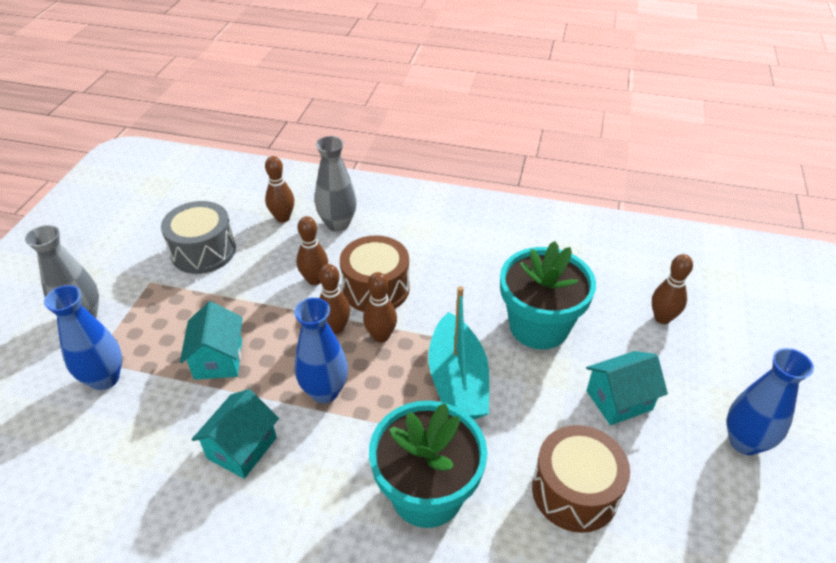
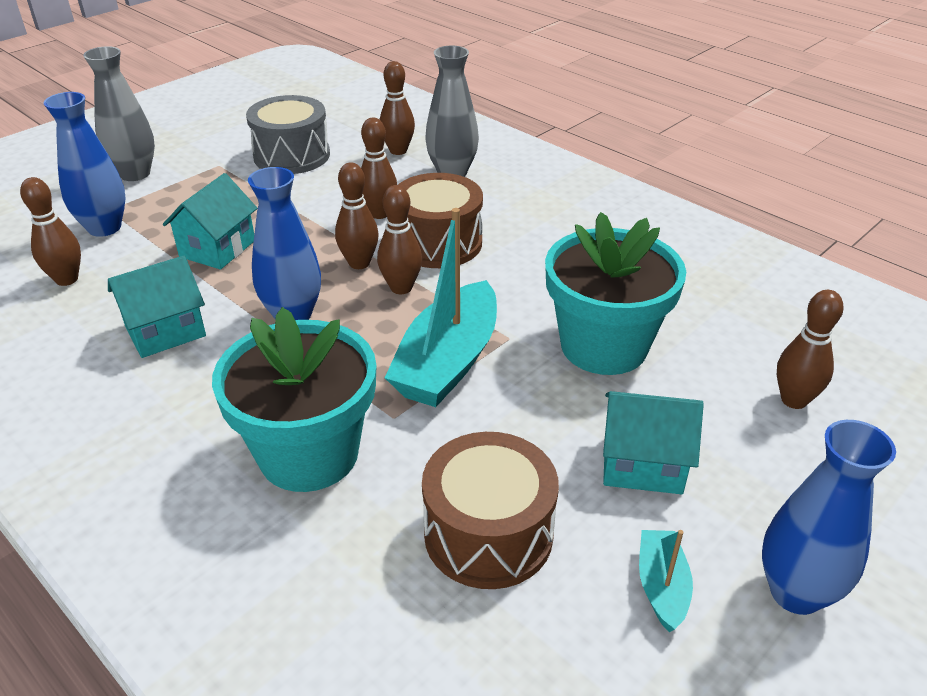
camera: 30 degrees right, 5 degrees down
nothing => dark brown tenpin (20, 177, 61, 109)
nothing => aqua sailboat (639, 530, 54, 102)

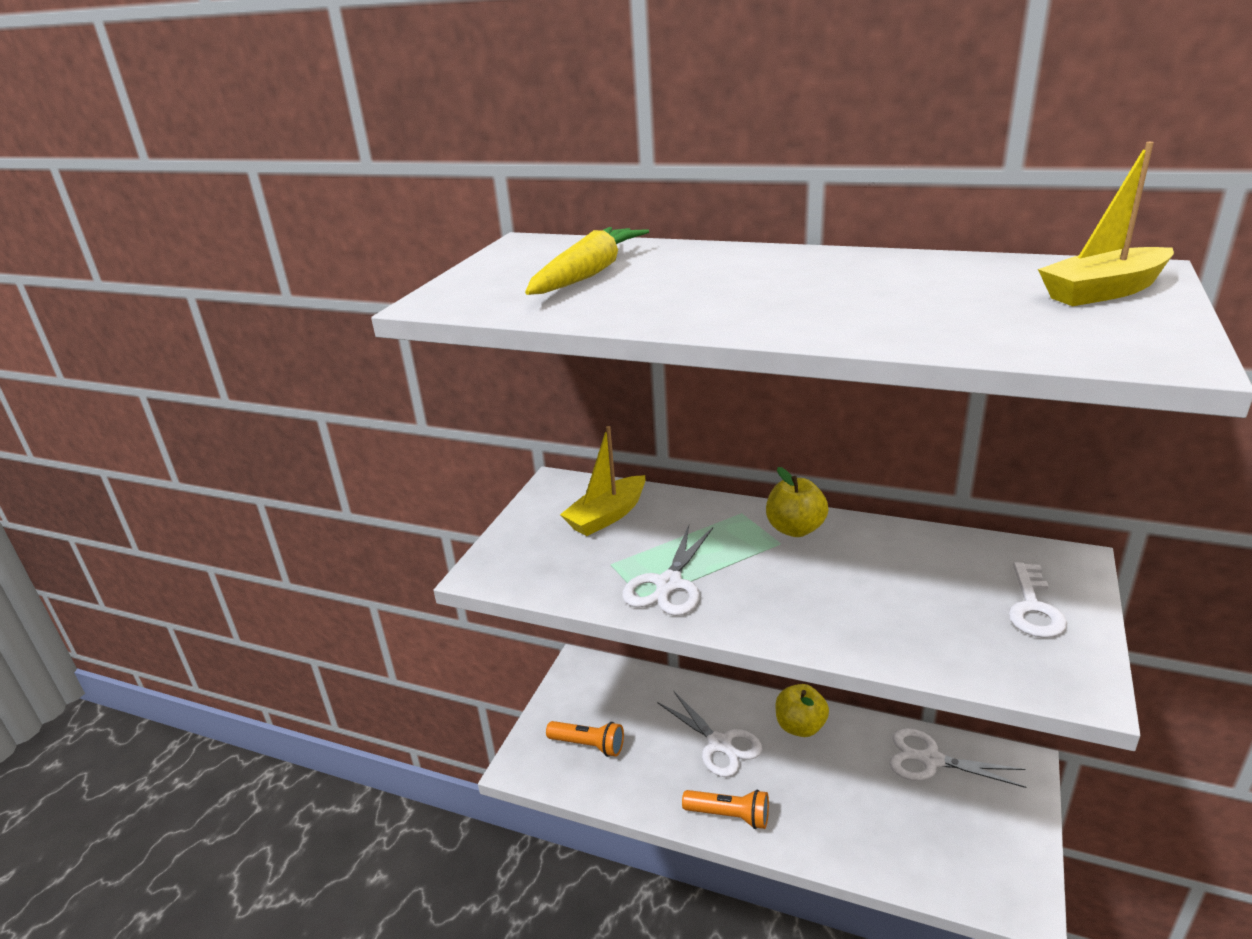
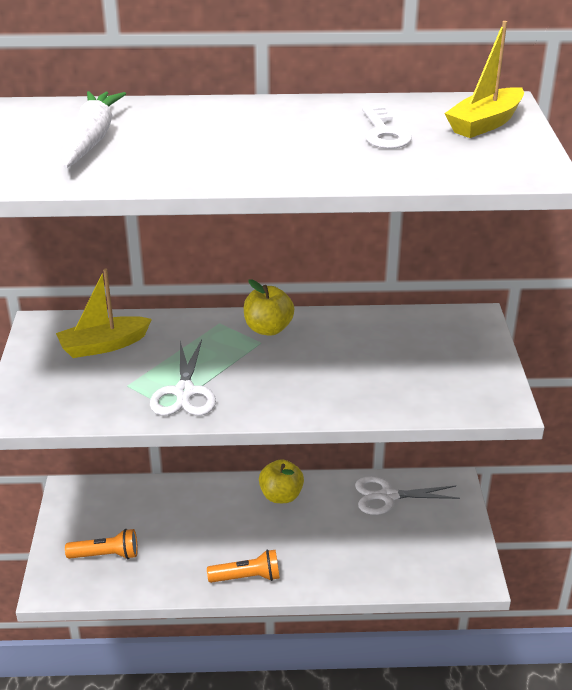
camera: 25 degrees left, 5 degrees up
yellow sailboat (560, 426, 85, 110) => yellow sailboat (56, 269, 96, 89), 45 degrees clockwise
yellow root vegetable (525, 227, 124, 68) => pure white root vegetable (61, 91, 65, 77)
pure white latchkey (1009, 562, 58, 76) => pure white latchkey (362, 105, 50, 44), shifted
pure white pair of scissors (657, 690, 105, 87) => nothing

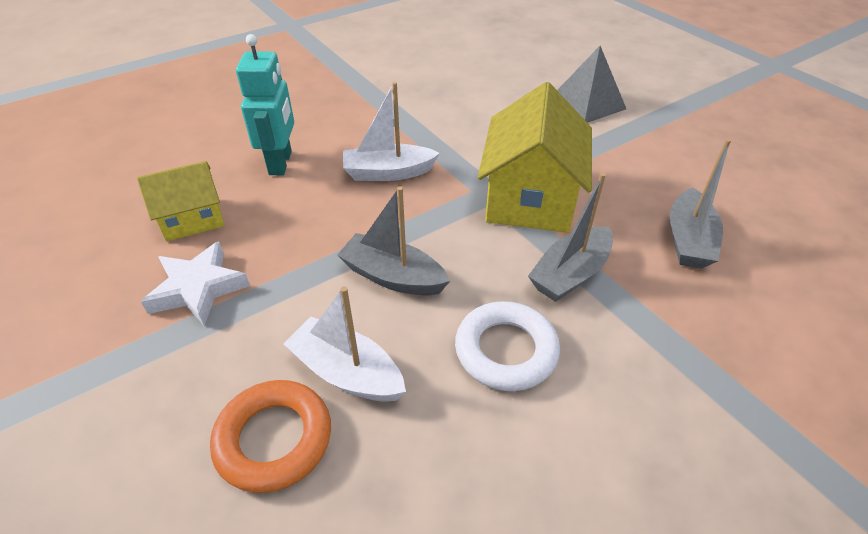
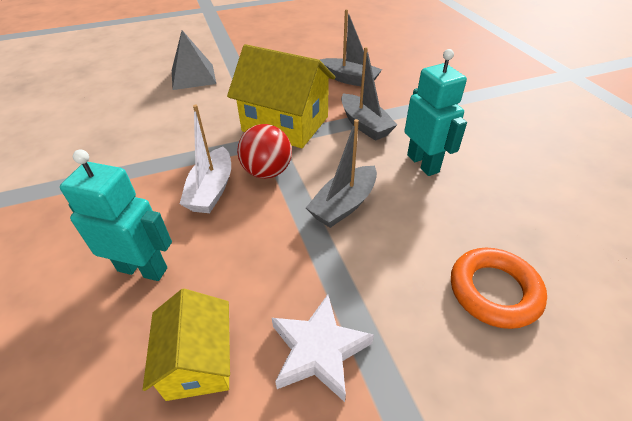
camera: 75 degrees left, 0 degrees up
nothing => crimson ball (237, 124, 55, 55)
pure white torus (455, 301, 105, 90) => aqua robot (404, 49, 63, 127)
pure white sailboat (283, 286, 123, 116) => nothing

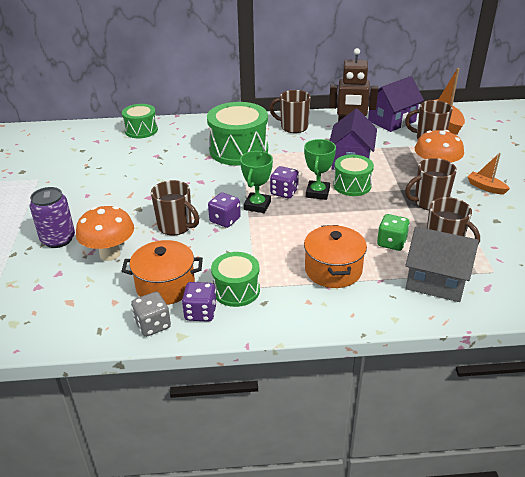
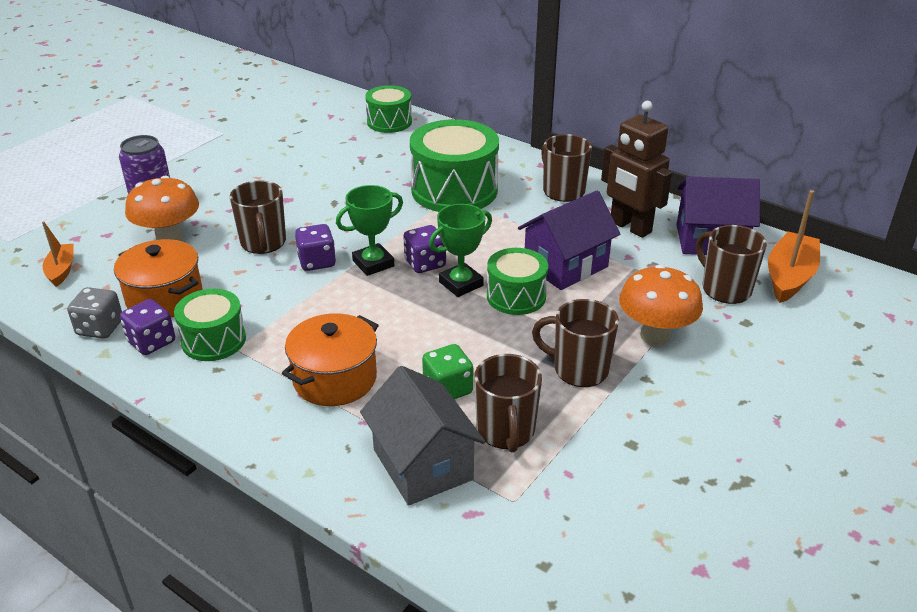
camera: 40 degrees right, 0 degrees up
orange-coloured sailboat (467, 153, 43, 41) => orange-coloured sailboat (42, 221, 32, 66), shifted

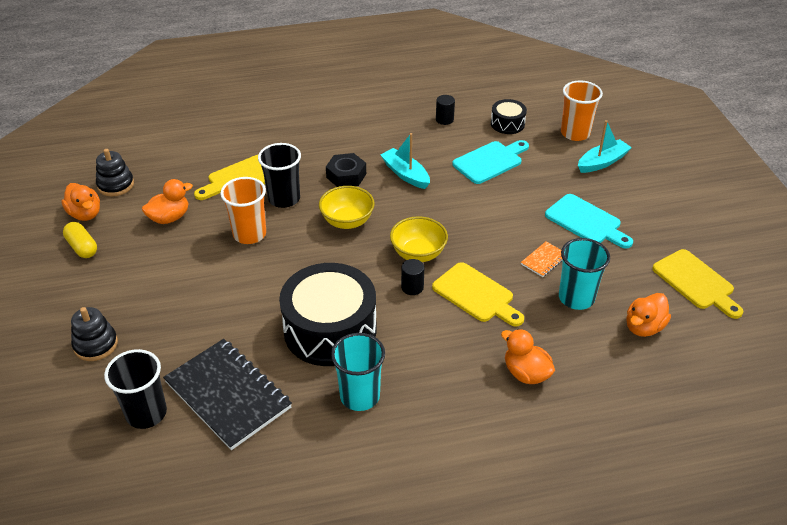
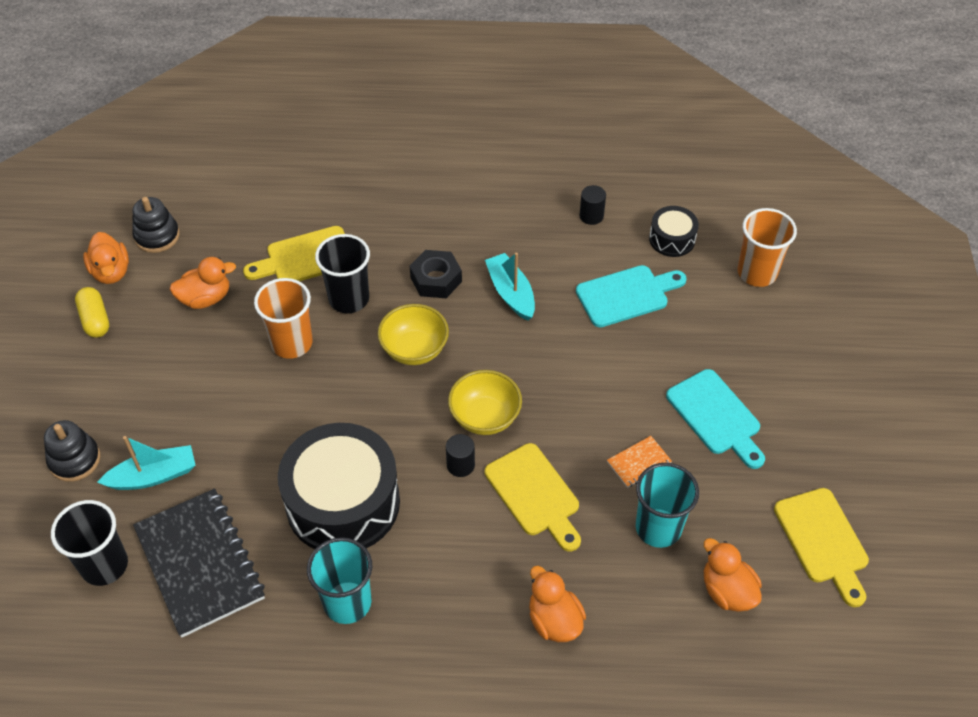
camera: 15 degrees right, 10 degrees up
aqua sailboat (578, 120, 54, 53) => aqua sailboat (97, 436, 99, 54), shifted
orange-coloured rubber duck (626, 293, 45, 44) => orange-coloured rubber duck (704, 538, 58, 74), 90 degrees clockwise

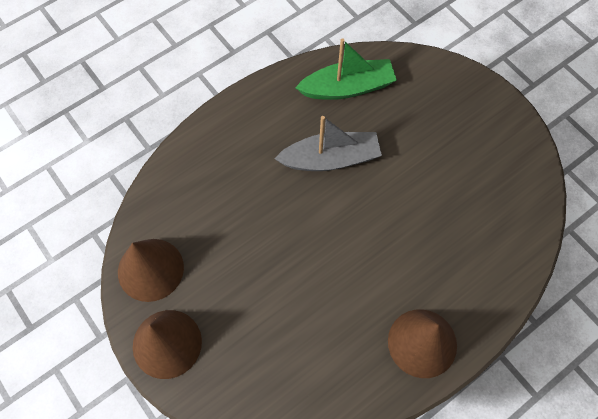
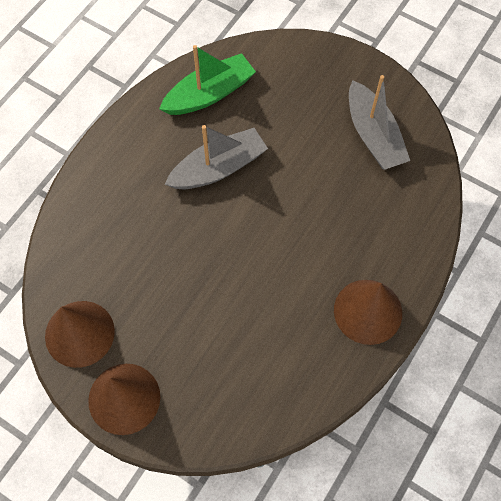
camera: 20 degrees left, 0 degrees up
nothing => gray sailboat (349, 75, 61, 95)

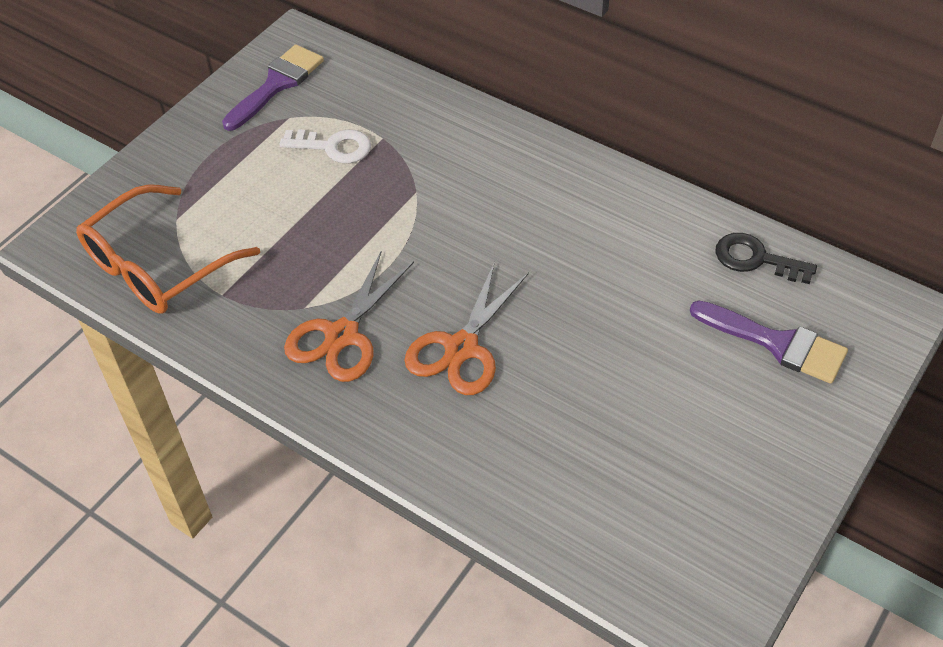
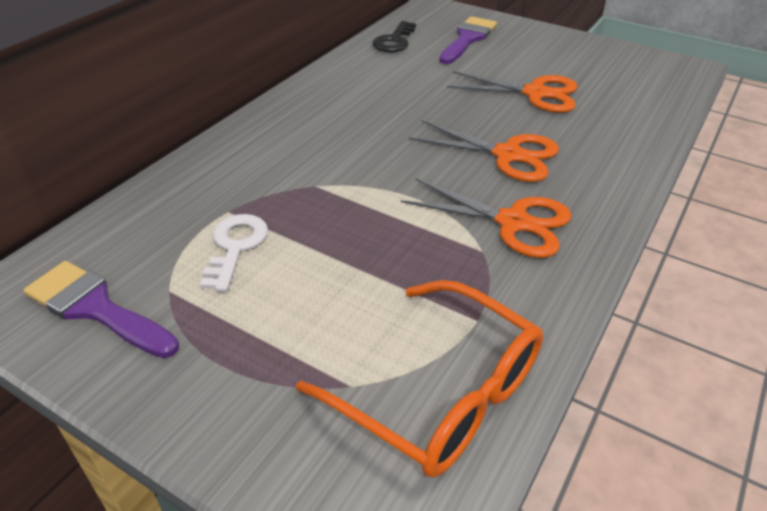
camera: 95 degrees left, 10 degrees down
nothing => orange-coloured pair of scissors (447, 71, 130, 42)

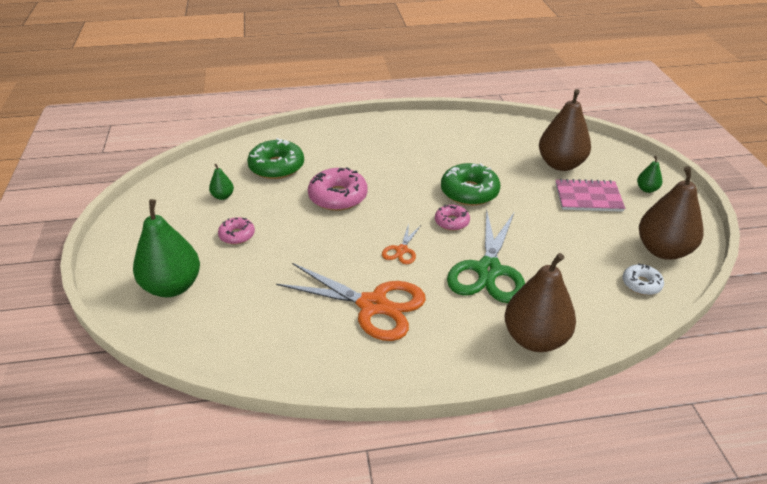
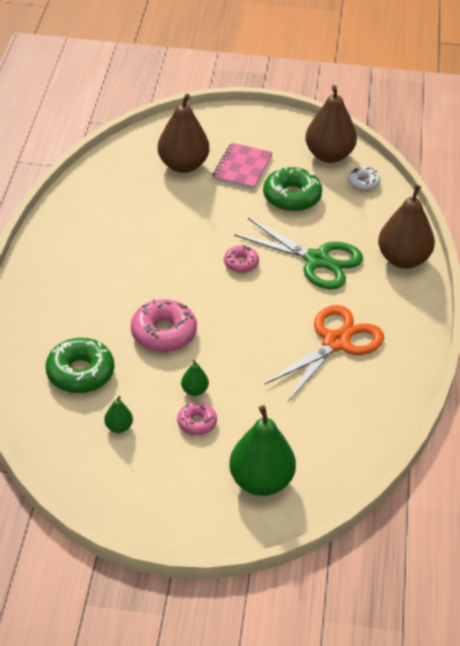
camera: 75 degrees left, 5 degrees up
emerald toy pear (637, 156, 25, 37) => emerald toy pear (181, 360, 28, 36), shifted
emerald glazed donut (441, 163, 59, 43) => emerald glazed donut (263, 166, 59, 46), shifted
orange-coloured pair of scissors (382, 224, 39, 40) => nothing

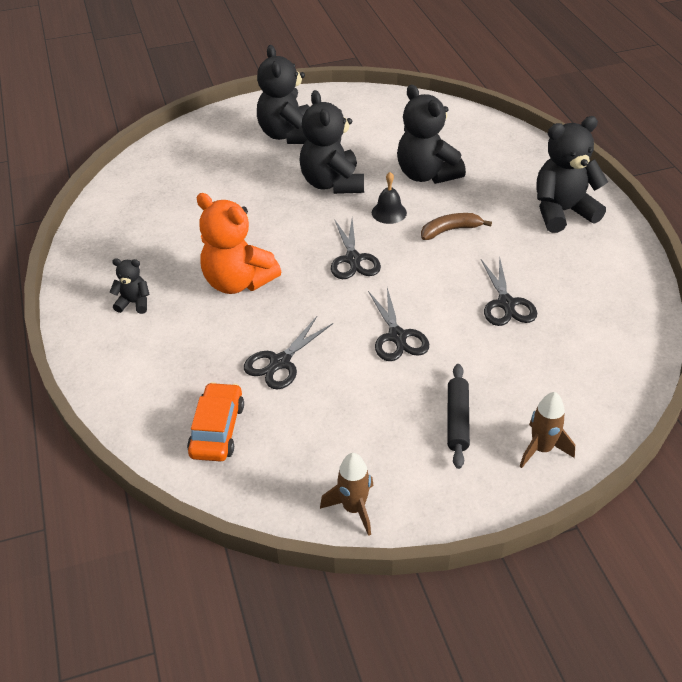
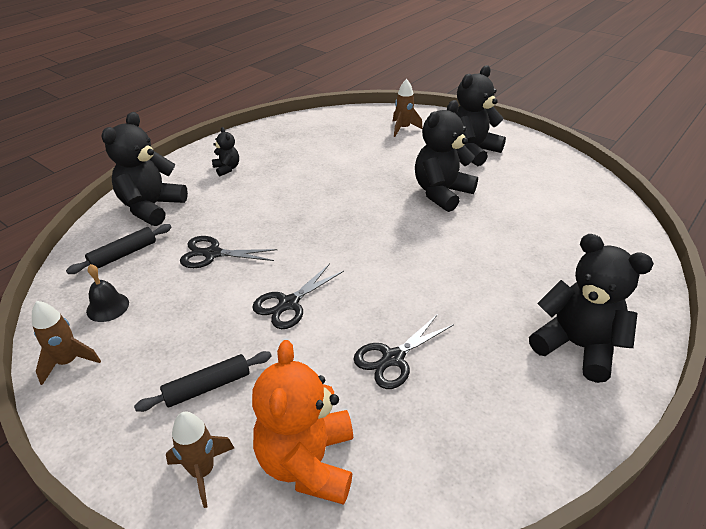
camera: 55 degrees right, 5 degrees down
orange-coloured toy car (187, 382, 57, 79) => black pastry roller (66, 224, 106, 50)
black school bell (372, 172, 35, 52) => black school bell (86, 264, 43, 58), shifted
black stuffed bear (397, 85, 69, 99) => black stuffed bear (102, 112, 86, 114), shifted
orange-coloured stuffed bear (196, 193, 85, 101) => orange-coloured stuffed bear (252, 340, 101, 165), shifted
nothing => dark brown rocket (393, 79, 30, 58)
black pair of scissors (331, 219, 50, 60) => nothing
dark brown toy banana (421, 213, 71, 27) => nothing

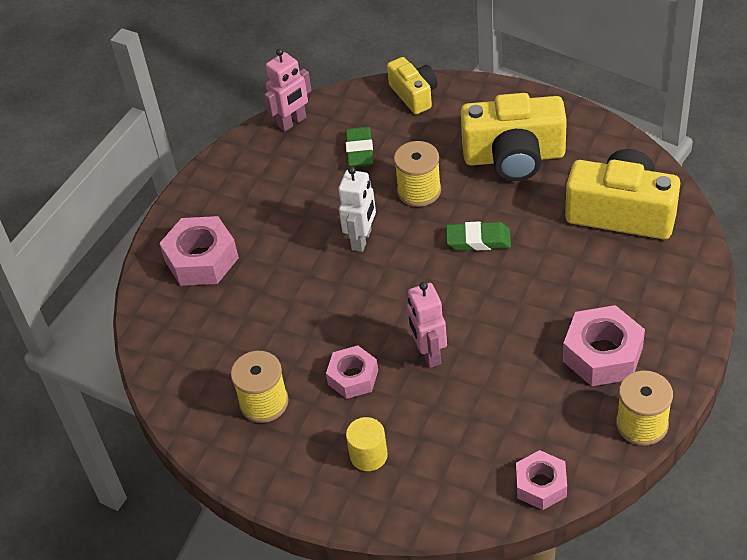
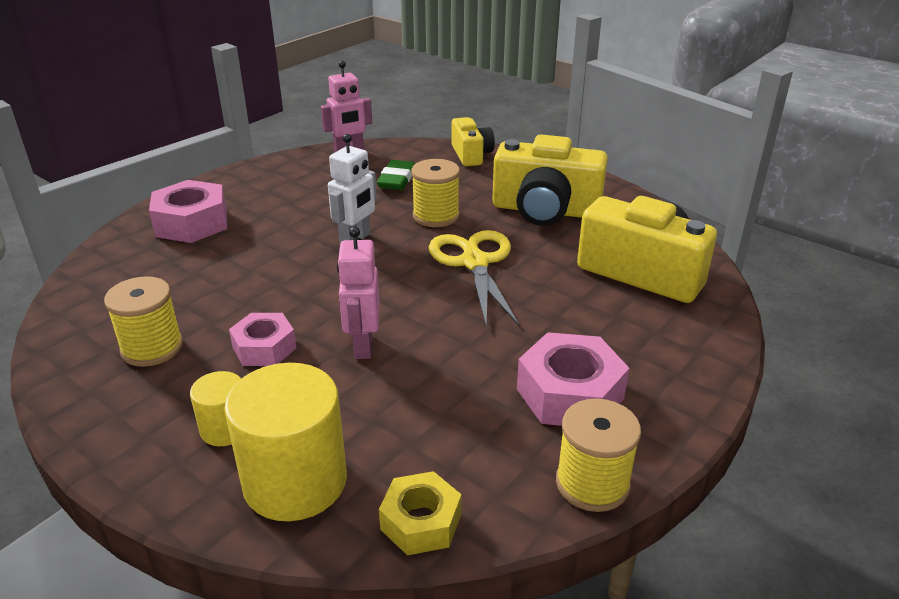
camera: 10 degrees right, 15 degrees down
nothing => yellow cylinder (224, 363, 123, 158)
rosy hexagon nut (516, 450, 51, 60) => yellow hexagon nut (379, 471, 82, 84)
emerald gum eraser (446, 221, 65, 30) => yellow pair of scissors (429, 230, 90, 97)

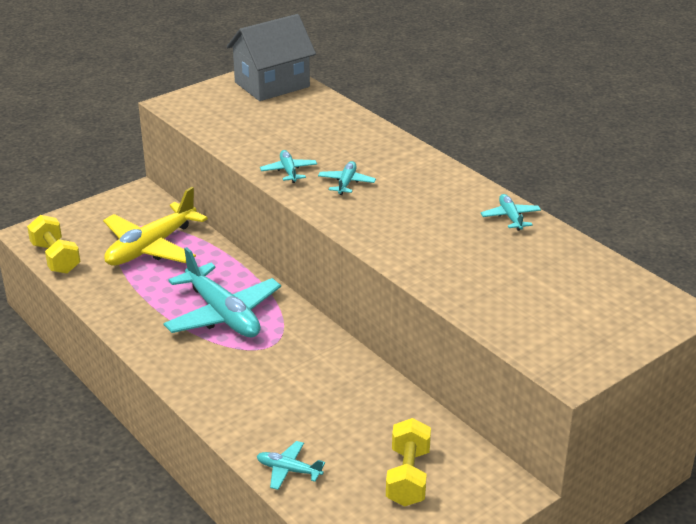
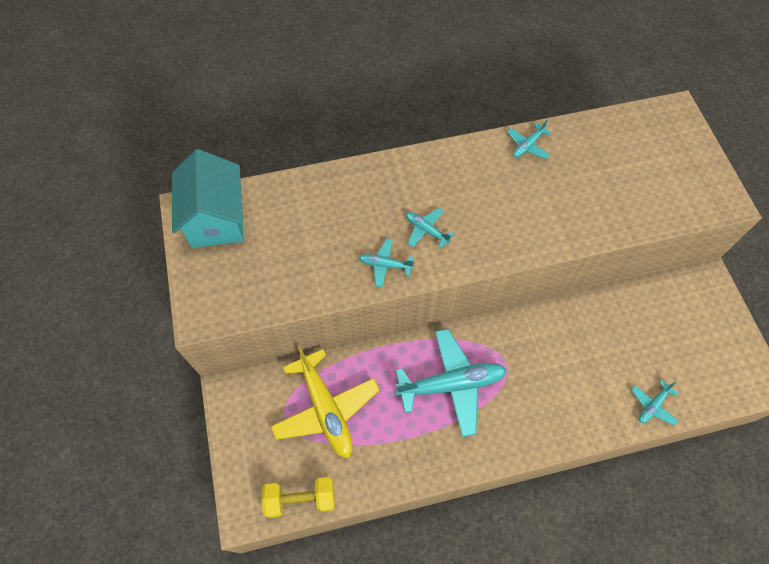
camera: 65 degrees left, 30 degrees up
gray toy house (226, 14, 90, 87) => aqua toy house (172, 149, 72, 99)
aqua aeroplane (481, 194, 60, 37) => aqua aeroplane (507, 120, 45, 39), 60 degrees counterclockwise
yellow free weight (386, 418, 45, 88) => nothing

